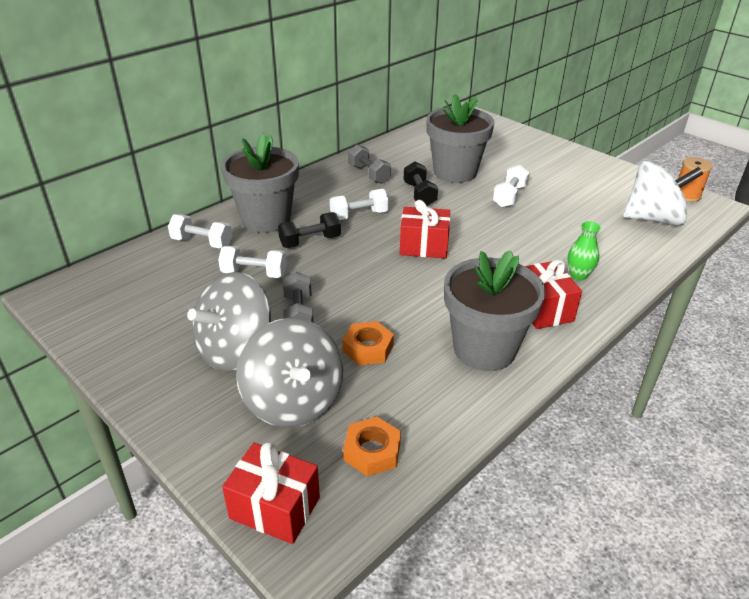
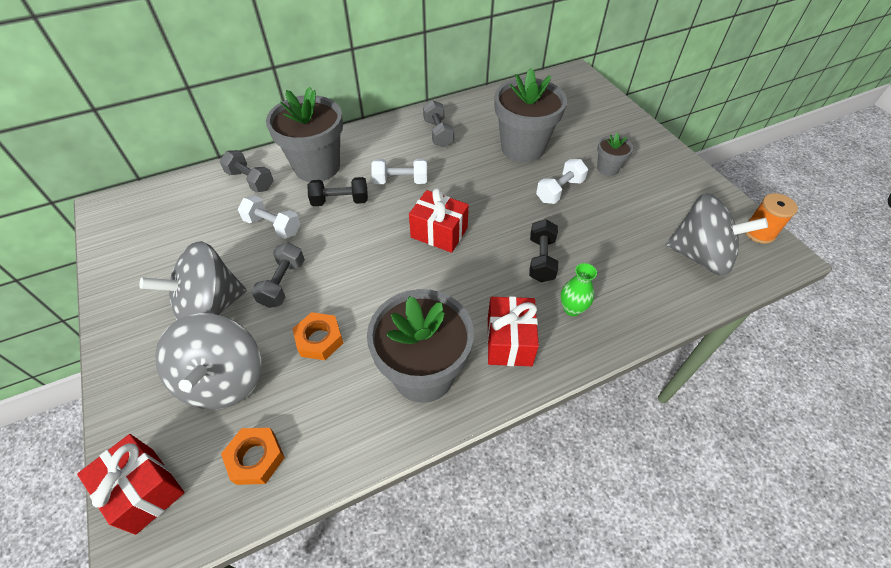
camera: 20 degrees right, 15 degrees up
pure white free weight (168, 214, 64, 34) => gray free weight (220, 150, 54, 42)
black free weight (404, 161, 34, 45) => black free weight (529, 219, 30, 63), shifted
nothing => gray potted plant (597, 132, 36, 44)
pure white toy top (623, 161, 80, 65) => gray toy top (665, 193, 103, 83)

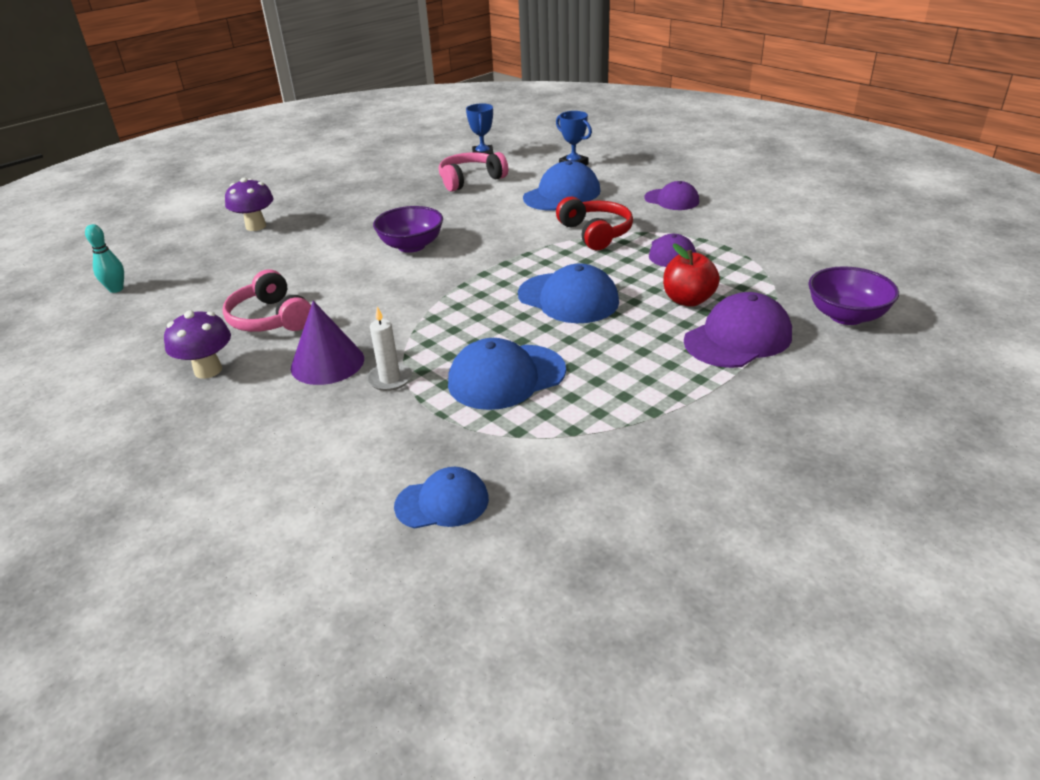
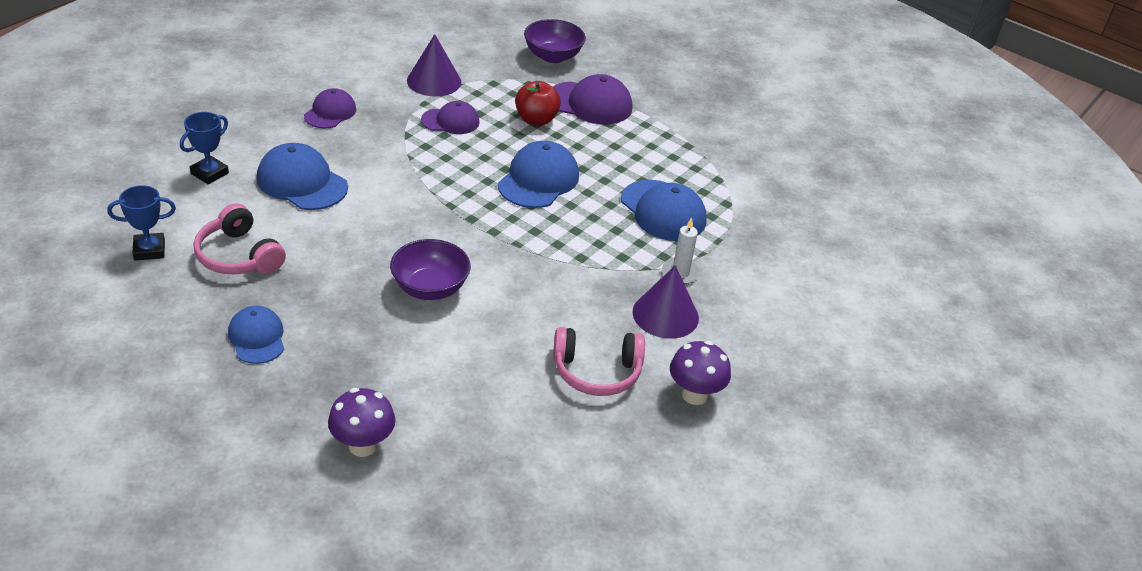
camera: 105 degrees left, 5 degrees up
royal blue baseball cap (394, 467, 95, 62) => royal blue baseball cap (228, 306, 56, 58), shifted
nothing => purple solid cone (407, 34, 54, 63)
purple baseball cap (684, 292, 108, 76) => purple baseball cap (553, 74, 79, 50), 150 degrees clockwise
rosy headphones (222, 269, 89, 63) => rosy headphones (553, 327, 92, 69), 45 degrees clockwise
aqua tenpin (85, 224, 39, 69) => nothing
crimson headphones (556, 197, 77, 53) => nothing

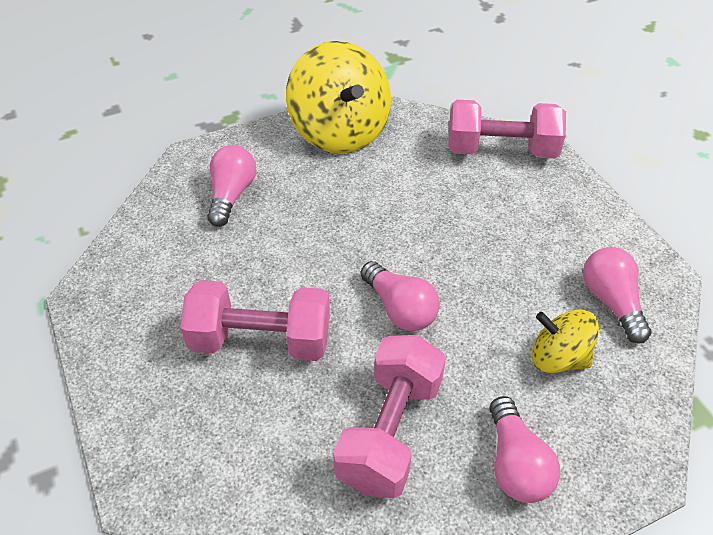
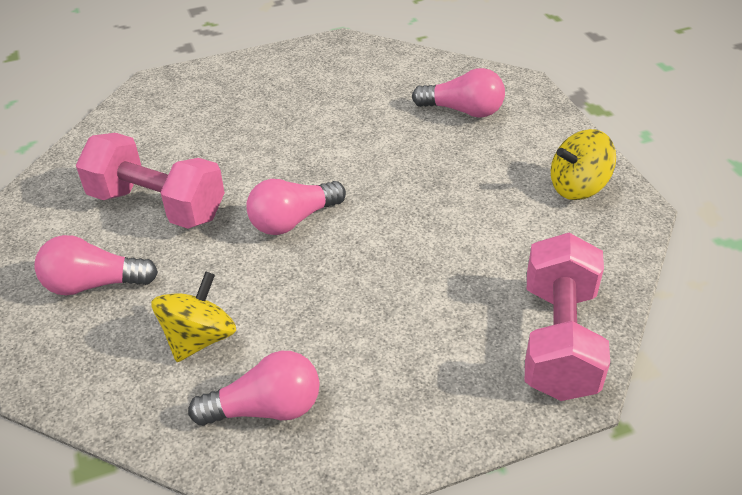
camera: 95 degrees right, 5 degrees down
yellow toy top (286, 41, 105, 113) => yellow toy top (551, 129, 65, 71), x0.55
rosy free weight (180, 280, 150, 81) => nothing

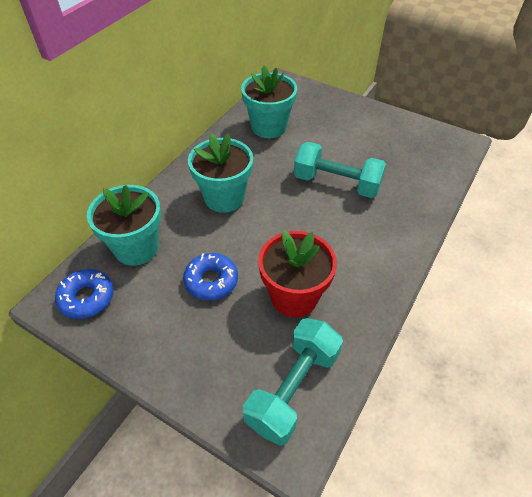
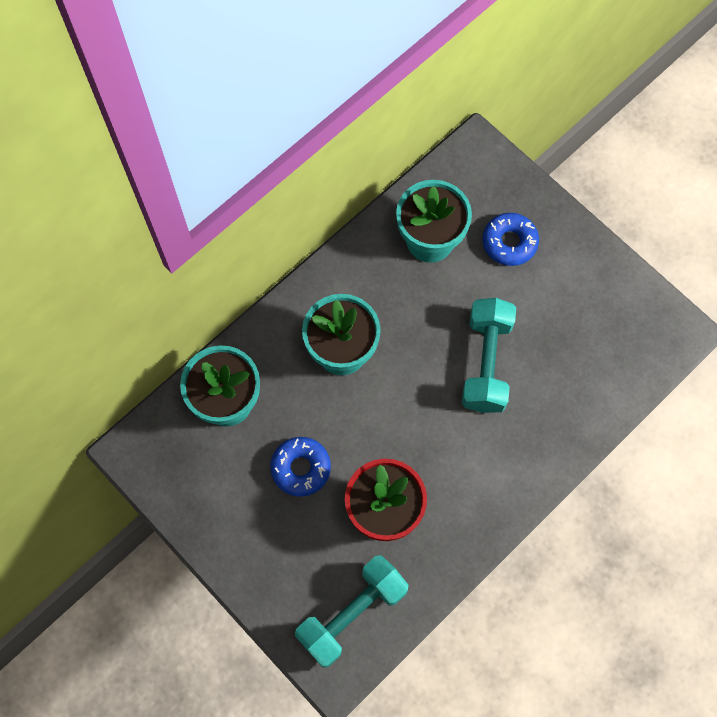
camera: 15 degrees right, 20 degrees up
aqua free weight (294, 142, 92, 56) => aqua free weight (462, 298, 54, 115), 60 degrees clockwise
royal blue glazed donut (55, 269, 58, 50) => royal blue glazed donut (482, 213, 57, 53), shifted

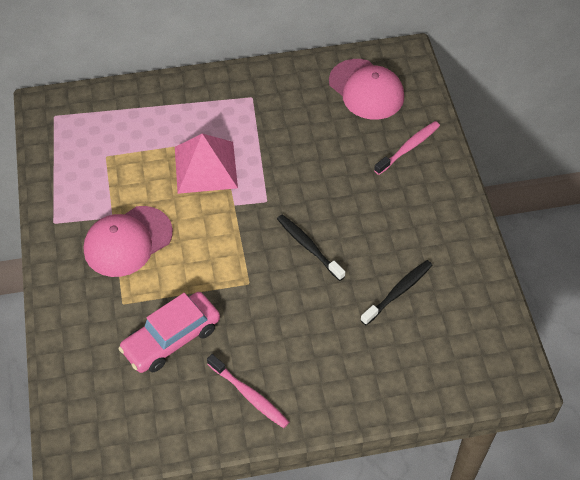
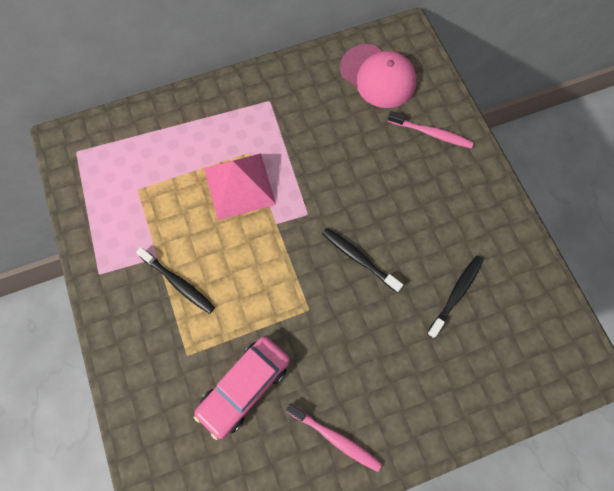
camera: 10 degrees left, 15 degrees up
rosy baseball cap (84, 206, 89, 71) => black dental brush (136, 247, 79, 67)
rosy dental brush (374, 121, 66, 54) => rosy dental brush (388, 111, 86, 38), 75 degrees clockwise

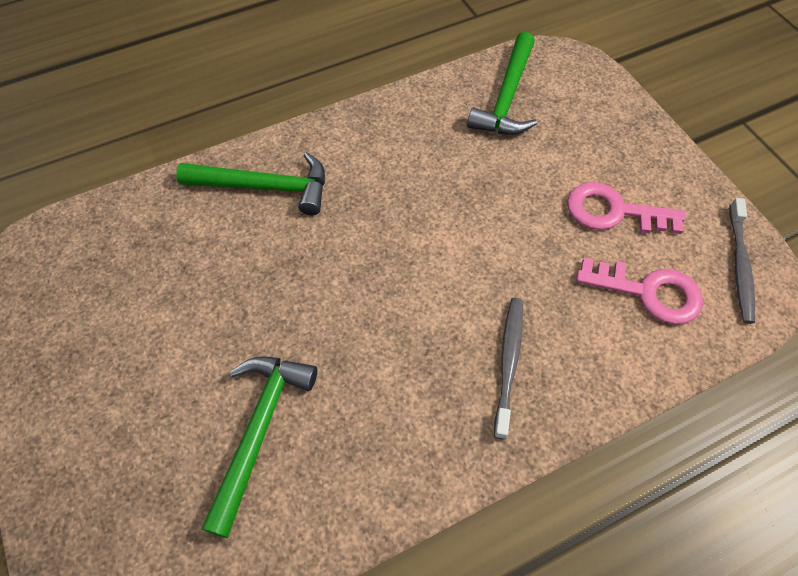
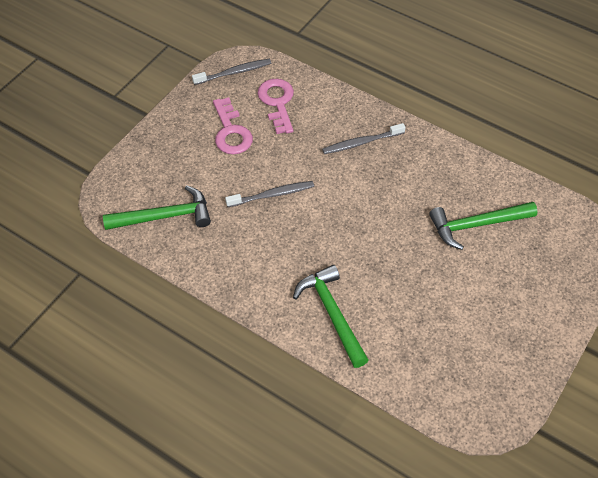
camera: 120 degrees left, 5 degrees down
nothing => gray dental brush (225, 181, 89, 26)

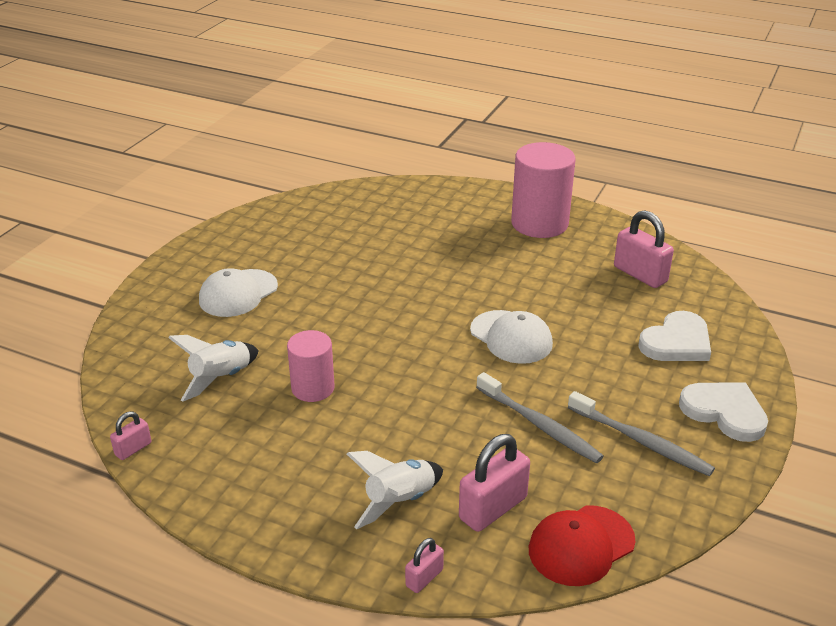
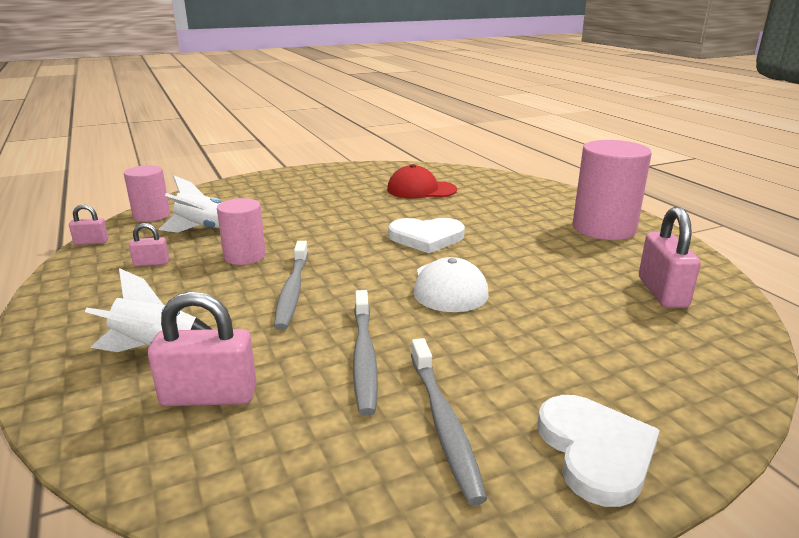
camera: 40 degrees right, 10 degrees down
nothing => rosy cylinder (124, 165, 46, 57)
rosy padlock (405, 538, 39, 55) => rosy padlock (129, 223, 40, 43), shifted
nothing => gray dental brush (274, 241, 34, 89)
crimson baseball cap (529, 505, 107, 81) => crimson baseball cap (387, 164, 70, 35), shifted
pure white love heart (638, 311, 73, 50) => pure white love heart (388, 218, 77, 35), shifted
pure white baseball cap (199, 268, 79, 49) => nothing

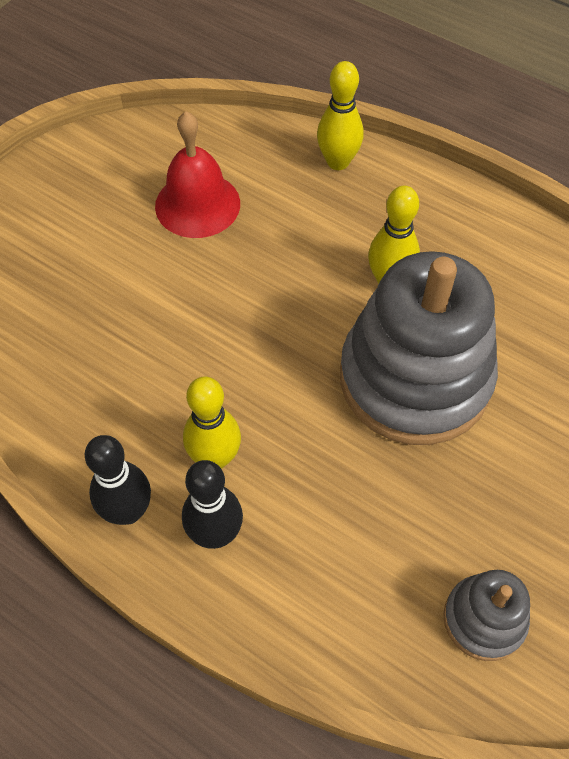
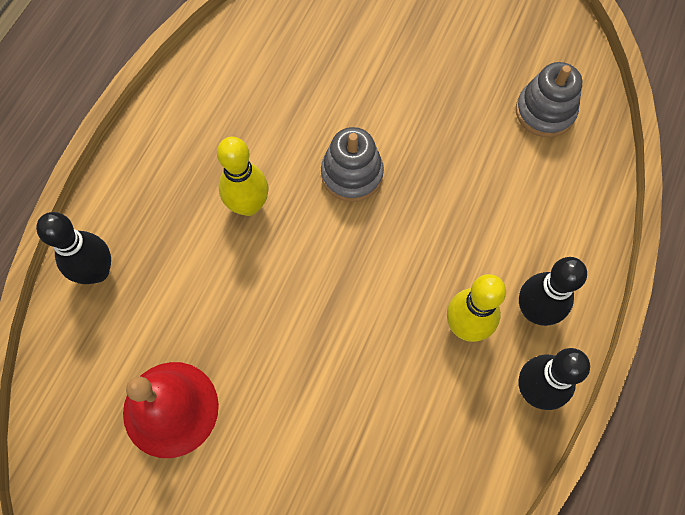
camera: 100 degrees left, 10 degrees up
yellow tenpin (317, 61, 46, 109) => black tenpin (36, 212, 75, 72)
gray stacking toy (340, 251, 158, 194) => gray stacking toy (321, 127, 63, 75), x0.47

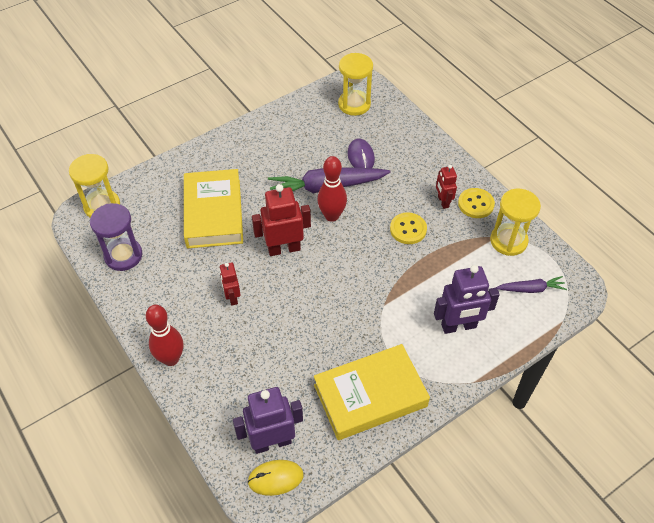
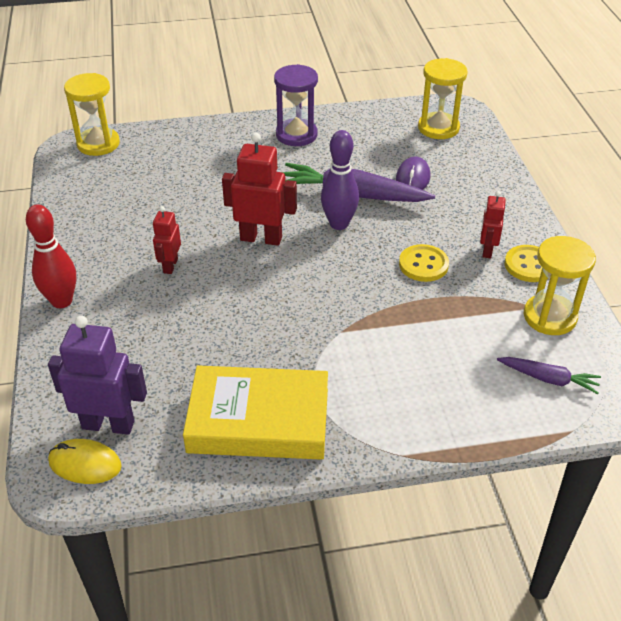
camera: 25 degrees right, 10 degrees down
purple sand timer (90, 203, 52, 68) => purple sand timer (274, 64, 44, 82), shifted
crimson tenpin (317, 156, 30, 66) => purple tenpin (321, 130, 38, 100)
yellow hardcover (184, 169, 59, 79) => nothing
purple robot (434, 265, 66, 69) => nothing

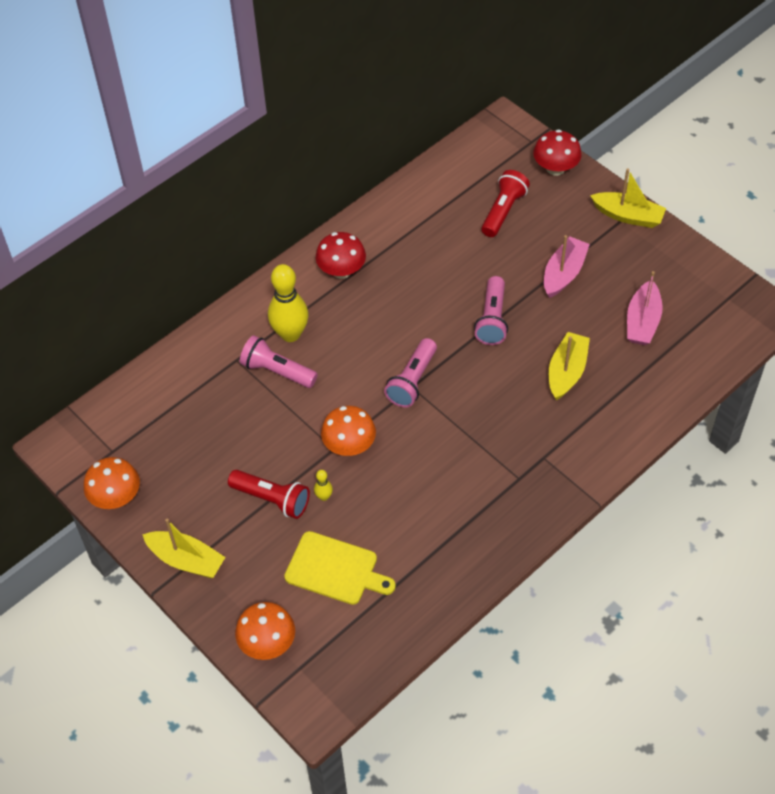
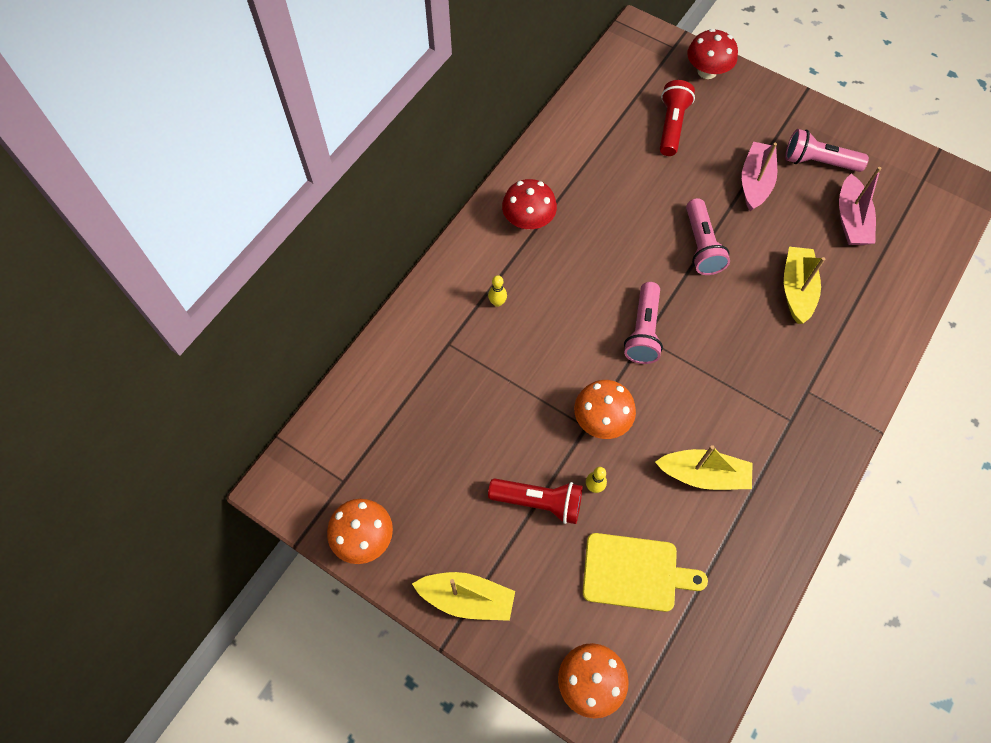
camera: 15 degrees left, 10 degrees up
yellow tenpin (268, 264, 41, 78) => yellow tenpin (488, 275, 19, 32), x0.43
yellow sailboat (590, 168, 76, 60) => yellow sailboat (655, 445, 98, 45), shifted
rosy torch (240, 335, 78, 53) => rosy torch (785, 129, 84, 43), shifted

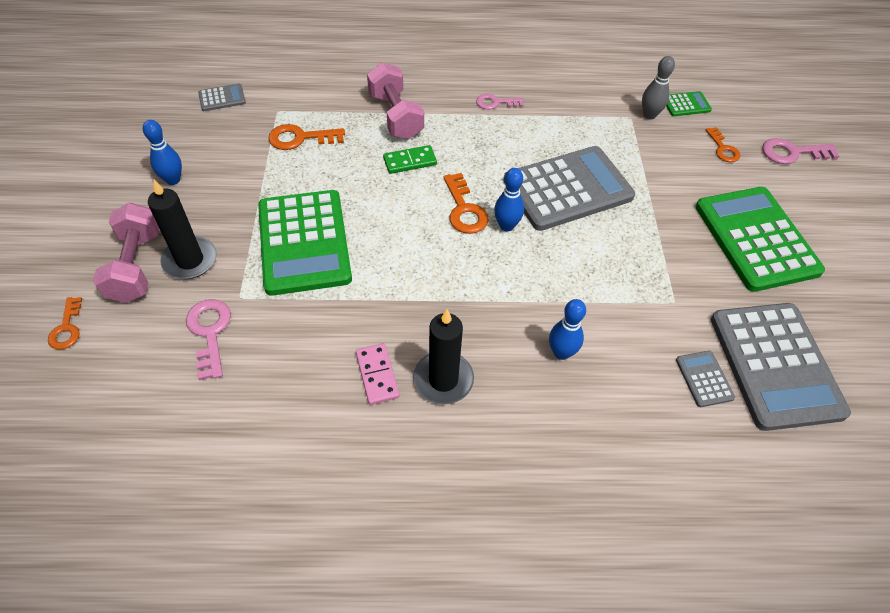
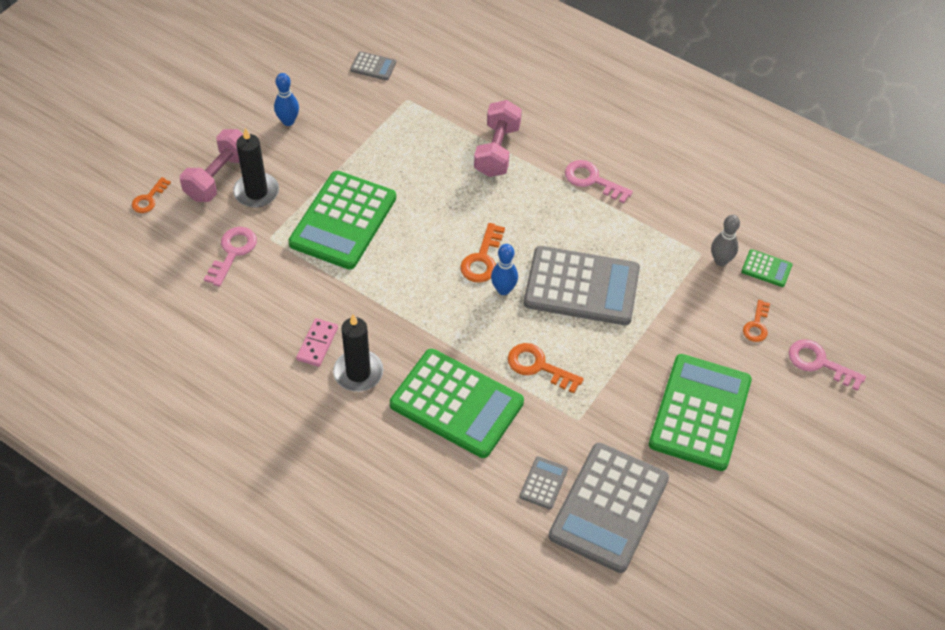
camera: 35 degrees right, 0 degrees up
royal blue tenpin (549, 299, 37, 61) => emerald pocket calculator (390, 349, 134, 109)
orange-coloured latchkey (268, 124, 77, 26) => orange-coloured latchkey (508, 343, 76, 50), shifted
rosy latchkey (476, 94, 48, 16) => rosy latchkey (565, 160, 68, 43), x1.50
emerald domino (383, 145, 54, 29) => nothing

